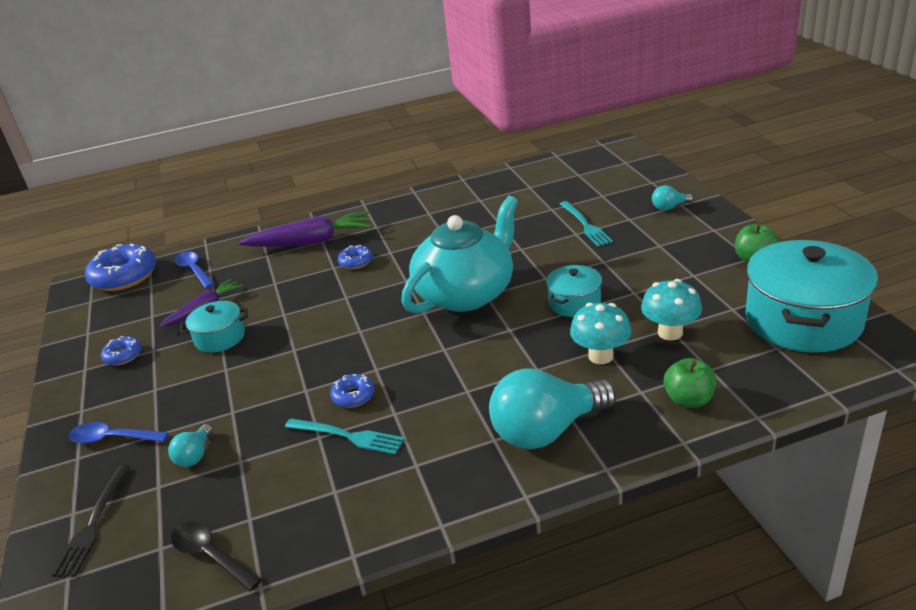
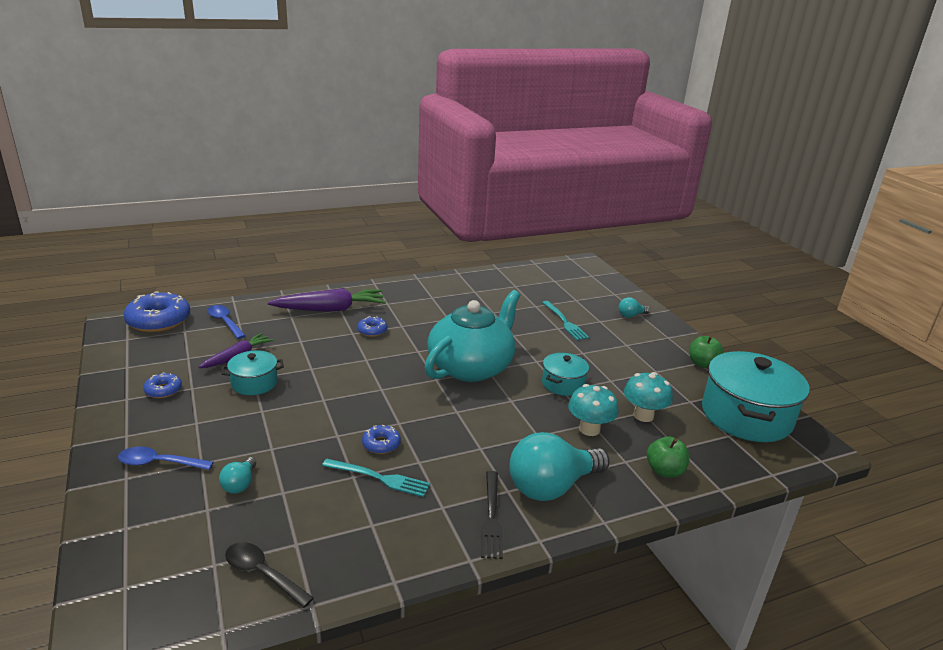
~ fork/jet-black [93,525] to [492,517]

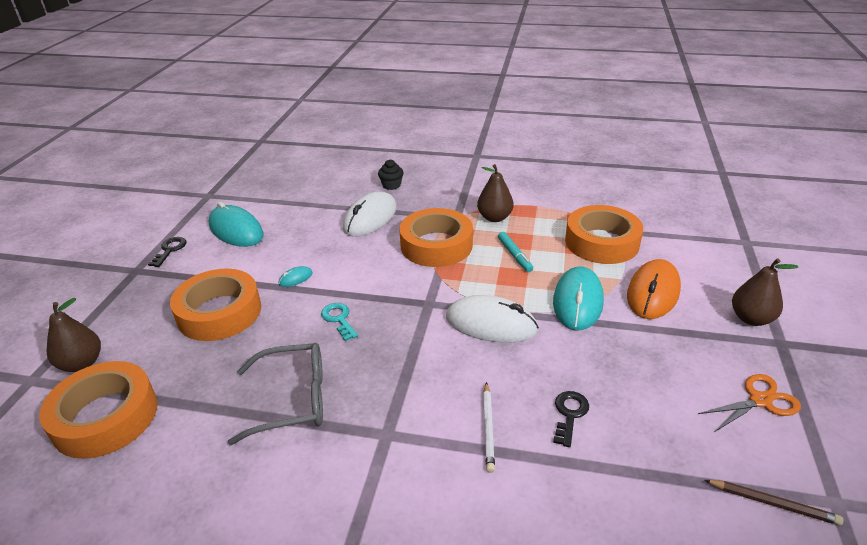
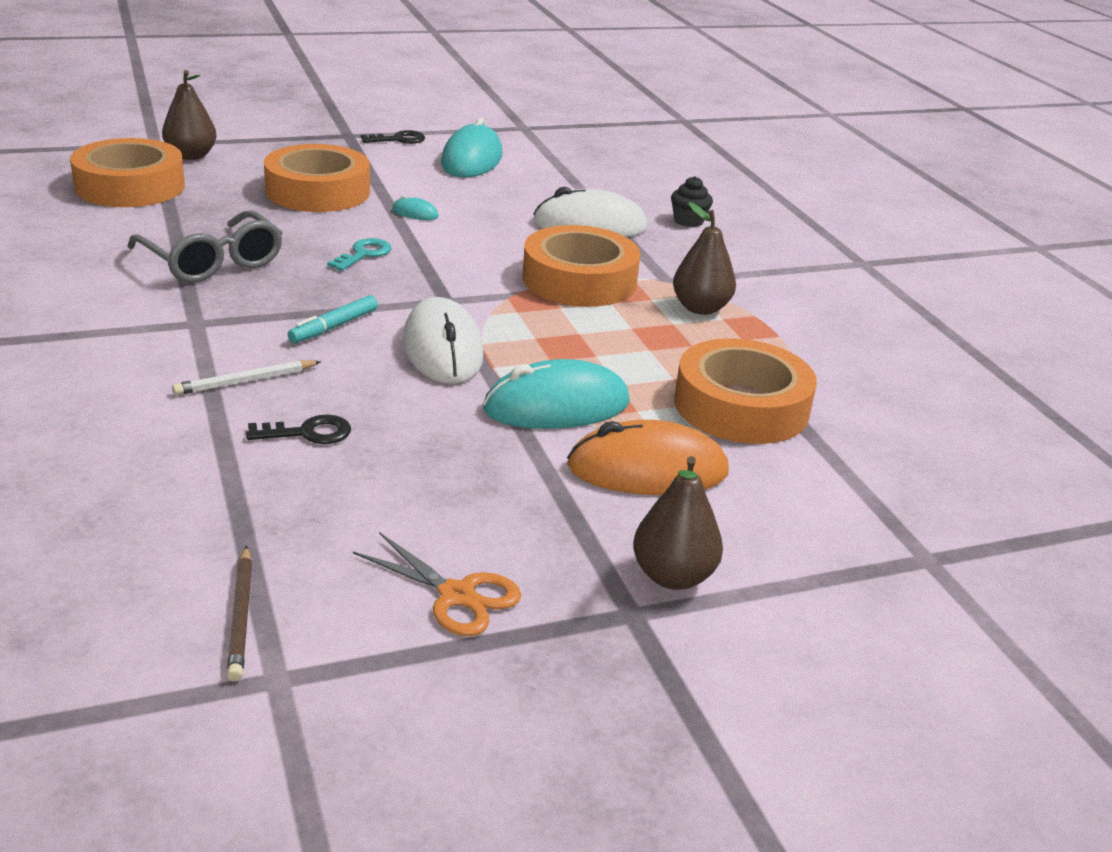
~ felt pen/teal [514,255] to [334,327]

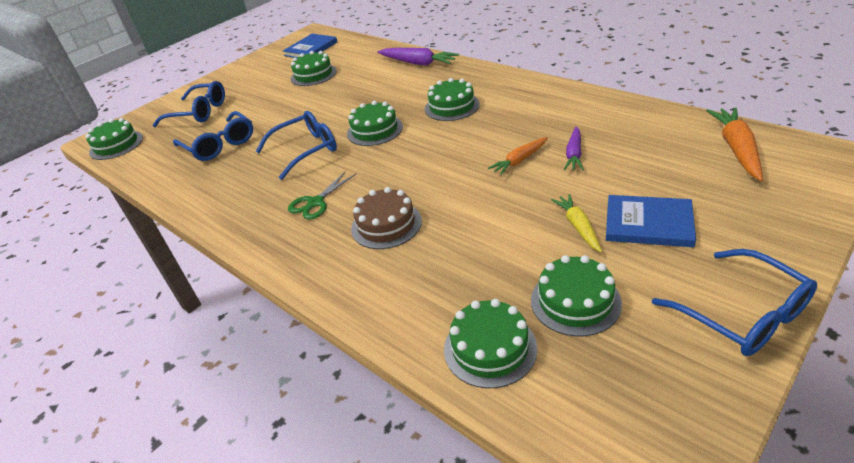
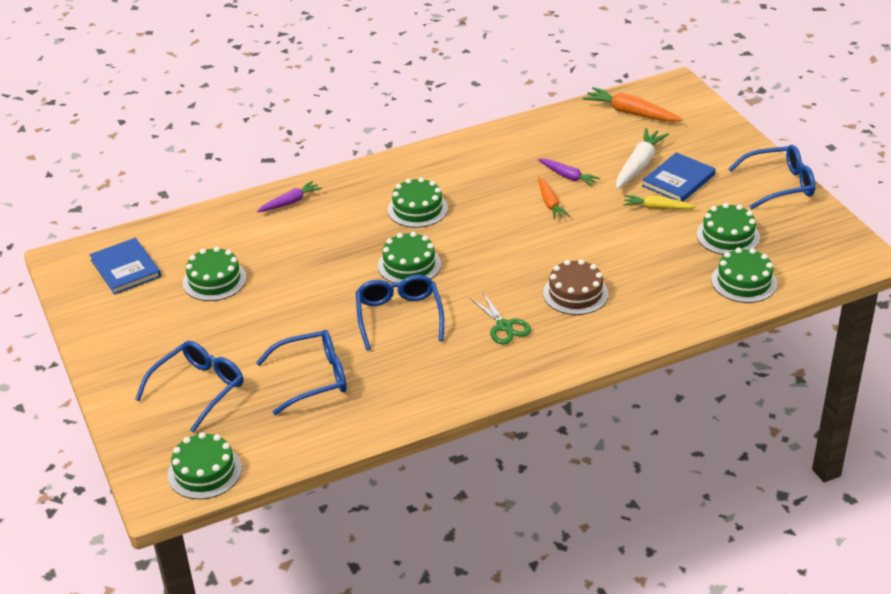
~ carrot/royal purple [418,63] = [290,202] x0.64
+ carrot/snow-white [638,165]

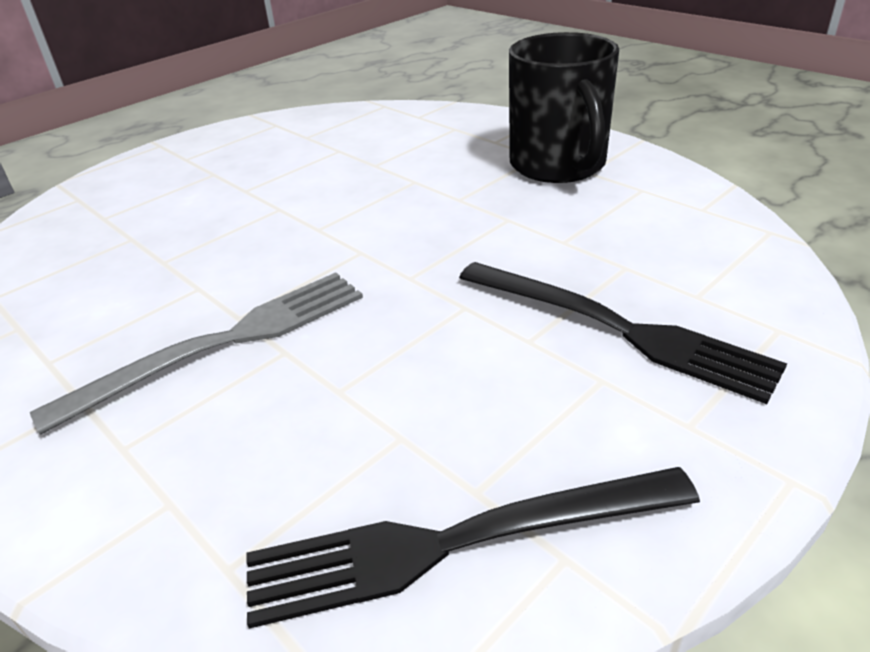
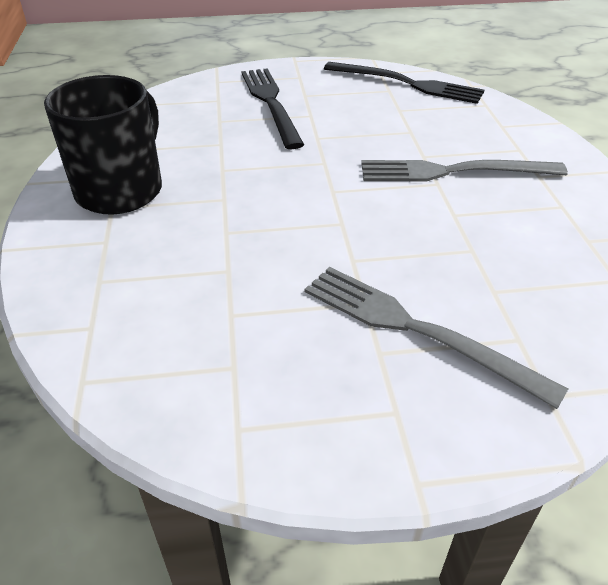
+ fork/gray [416,330]

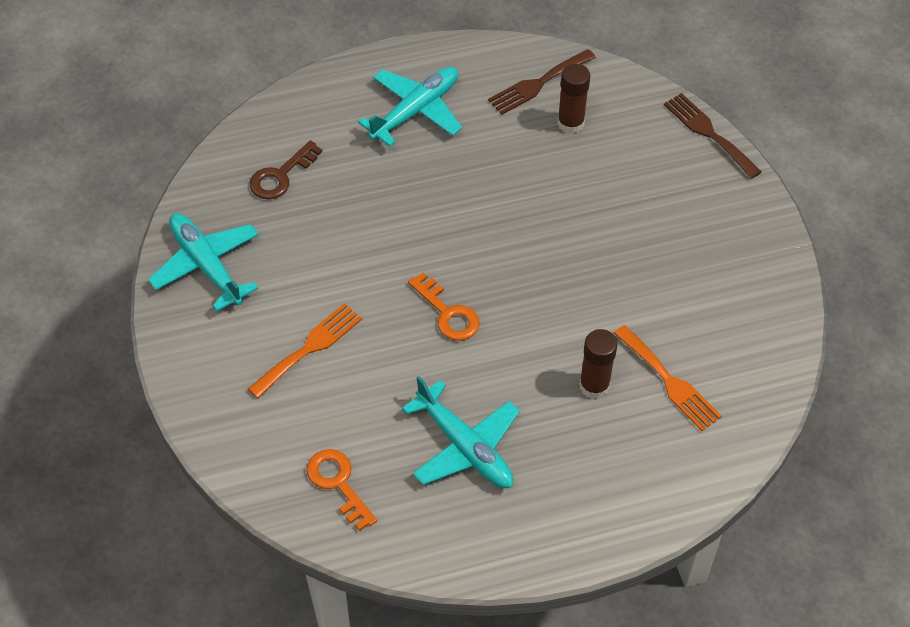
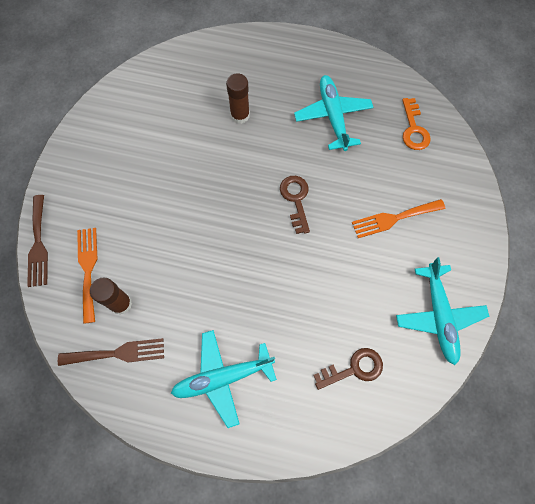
~ door key/orange-coloured [447,313] to door key/brown [296,200]
~ fork/orange-coloured [669,381] to [88,269]

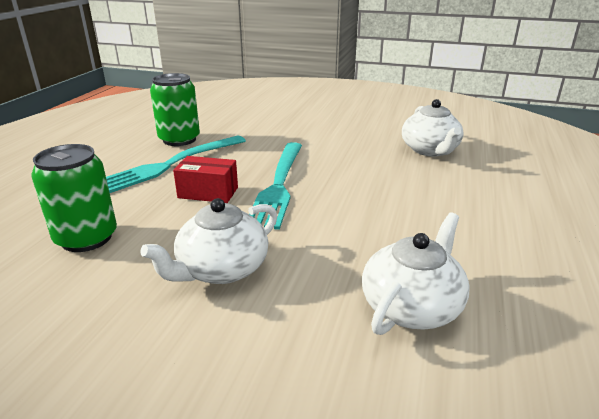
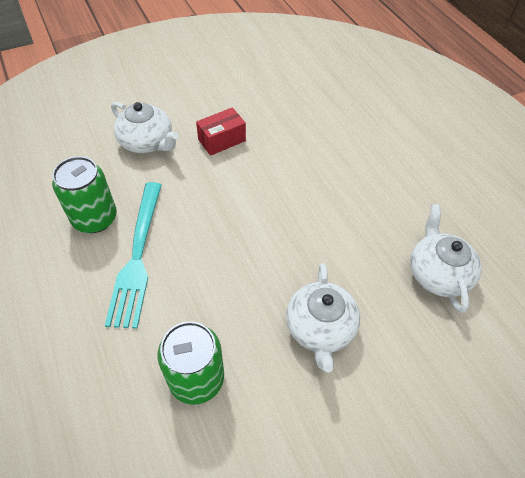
~ box/red [208,192] to [222,140]
- fork/teal [278,186]
~ tea pot/snow-white [430,150] to [147,142]

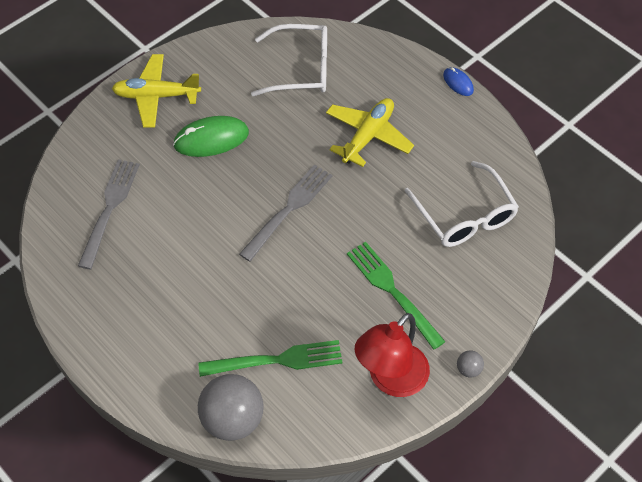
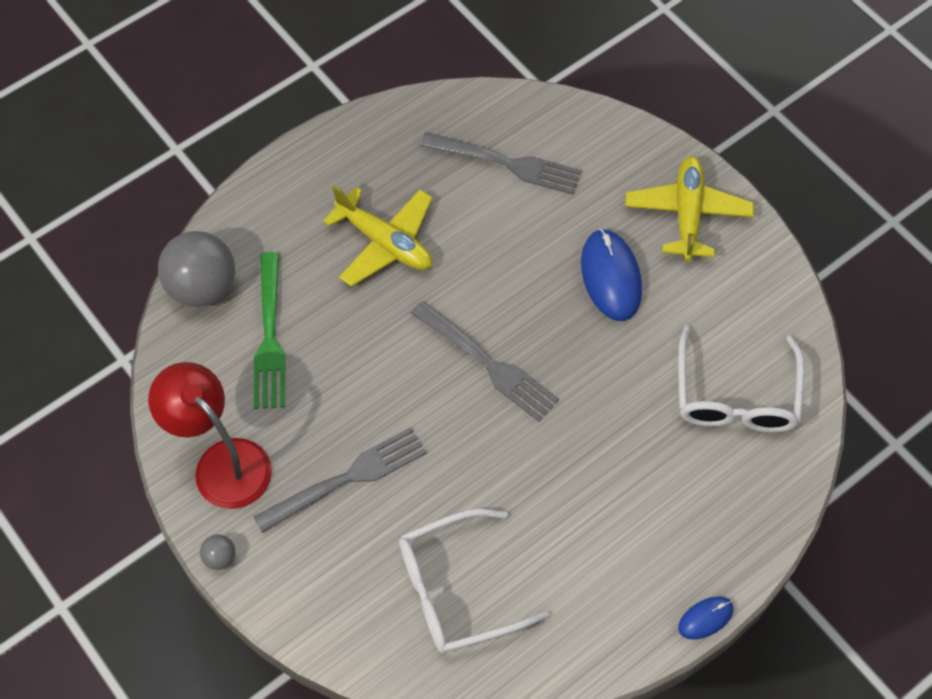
~ PC mouse/emerald [211,139] to PC mouse/blue [611,277]
~ aeroplane/golden [368,136] to [384,242]
~ fork/emerald [392,291] to fork/gray [346,479]

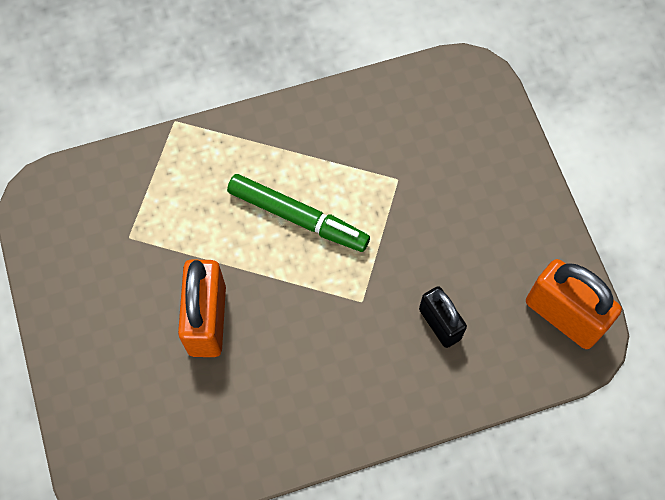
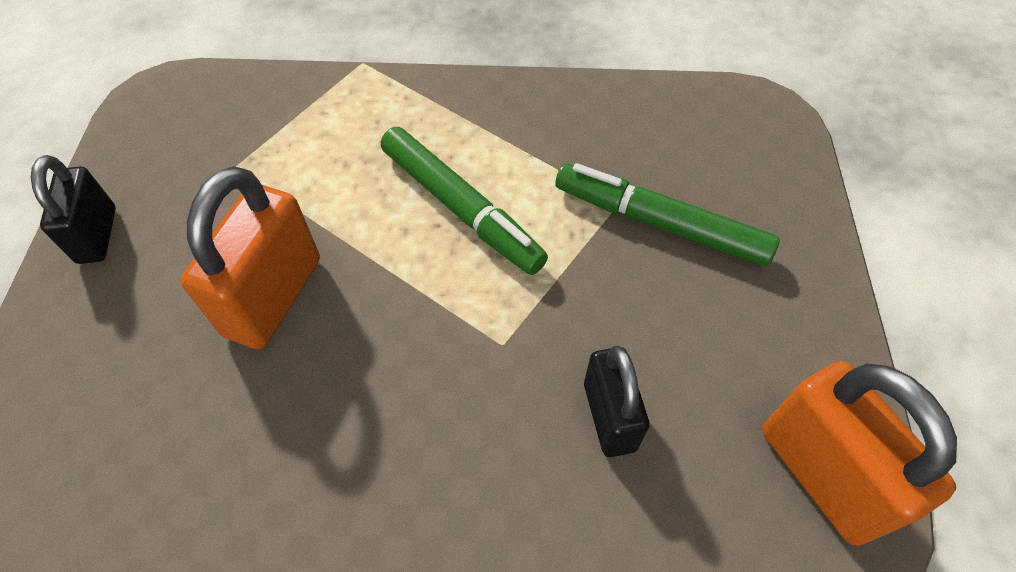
+ lock/jet-black [97,235]
+ felt pen/emerald [661,224]

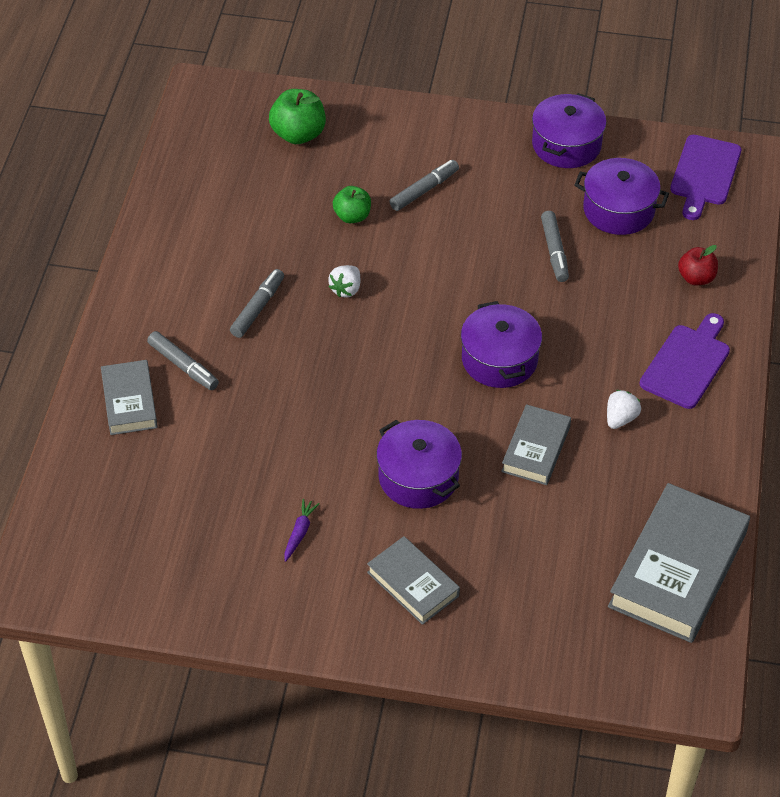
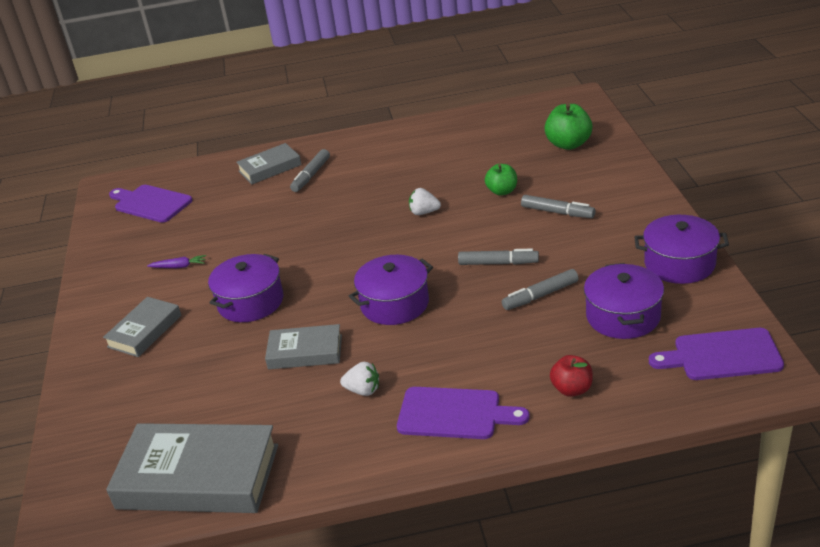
~ felt pen/gray [258,308] to [498,263]
+ cutting board/royal purple [150,203]

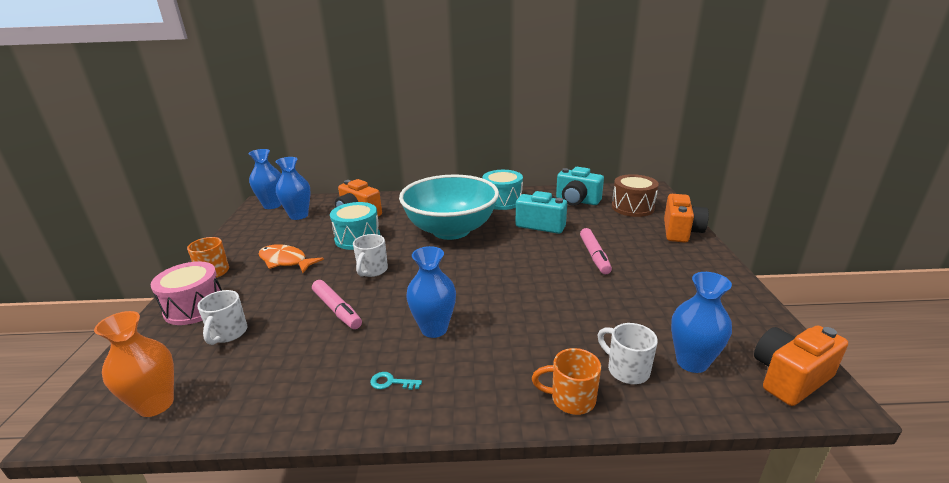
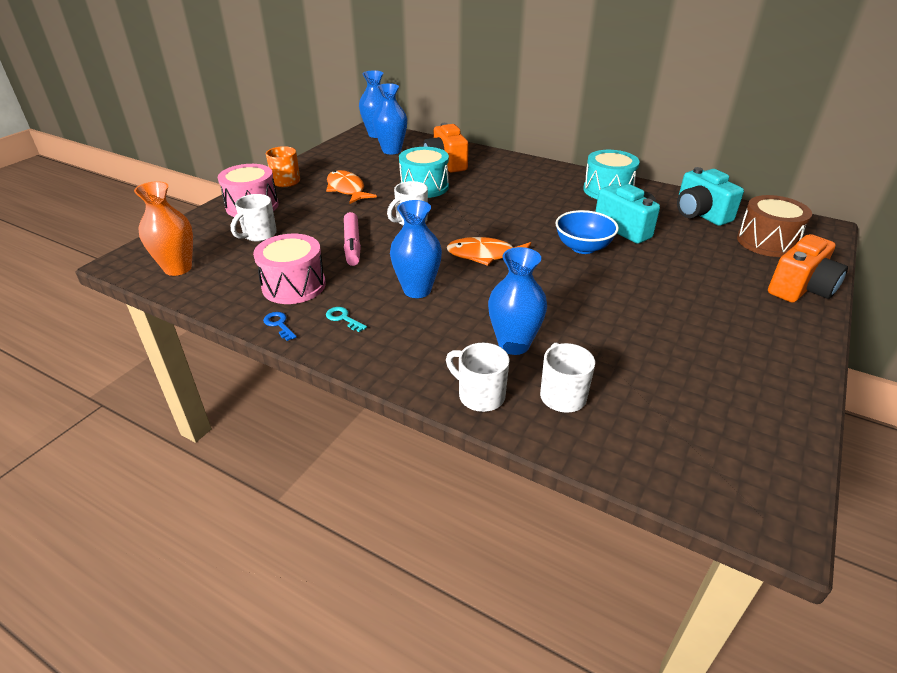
- deep dish/teal [451,230]
~ coffee mug/orange-coloured [571,399] to coffee mug/snow-white [480,395]
- felt pen/pink [594,256]
~ flower vase/blue [692,362] to [514,344]
- photo camera/orange-coloured [789,378]
+ snare drum/pink [294,285]
+ door key/blue [279,324]
+ fish/orange-coloured [485,255]
+ deep dish/blue [583,247]

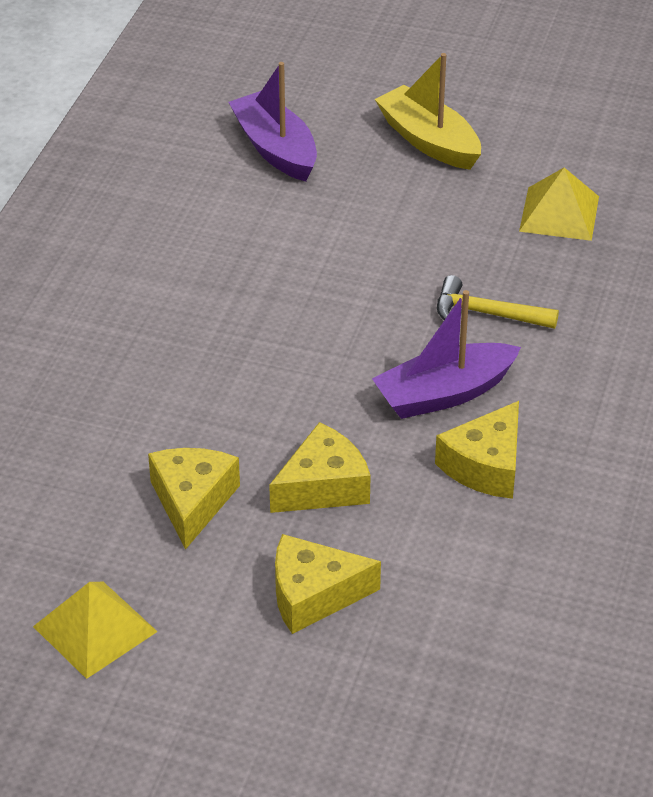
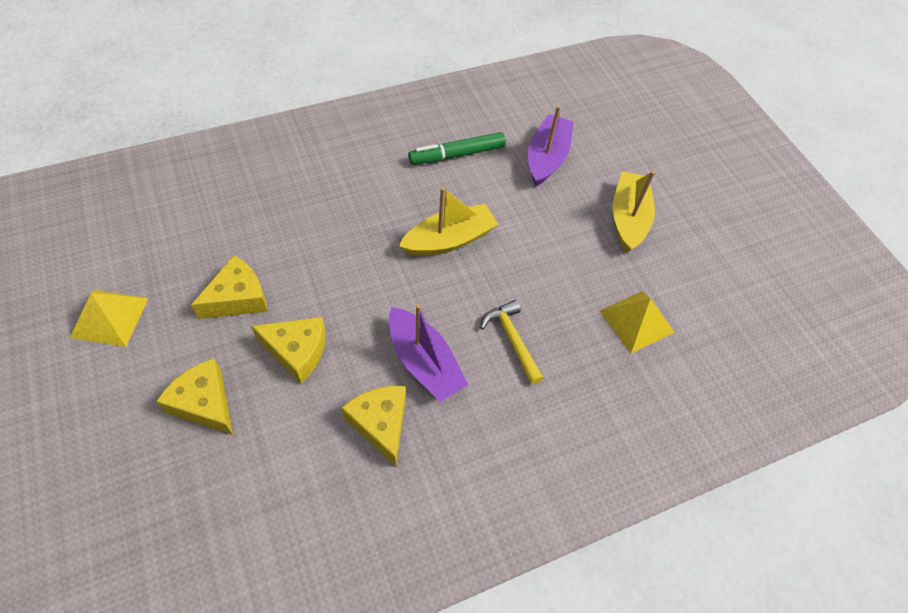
~ sailboat/royal purple [444,394] = [424,362] 150 degrees counterclockwise
~ cheese/golden [485,465] = [380,424] 75 degrees clockwise
+ sailboat/golden [449,240]
+ felt pen/emerald [457,155]

